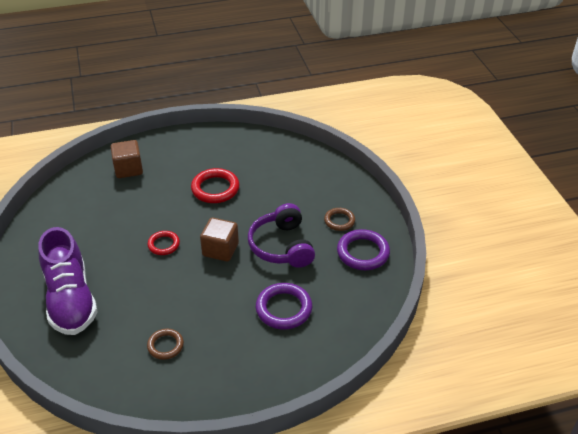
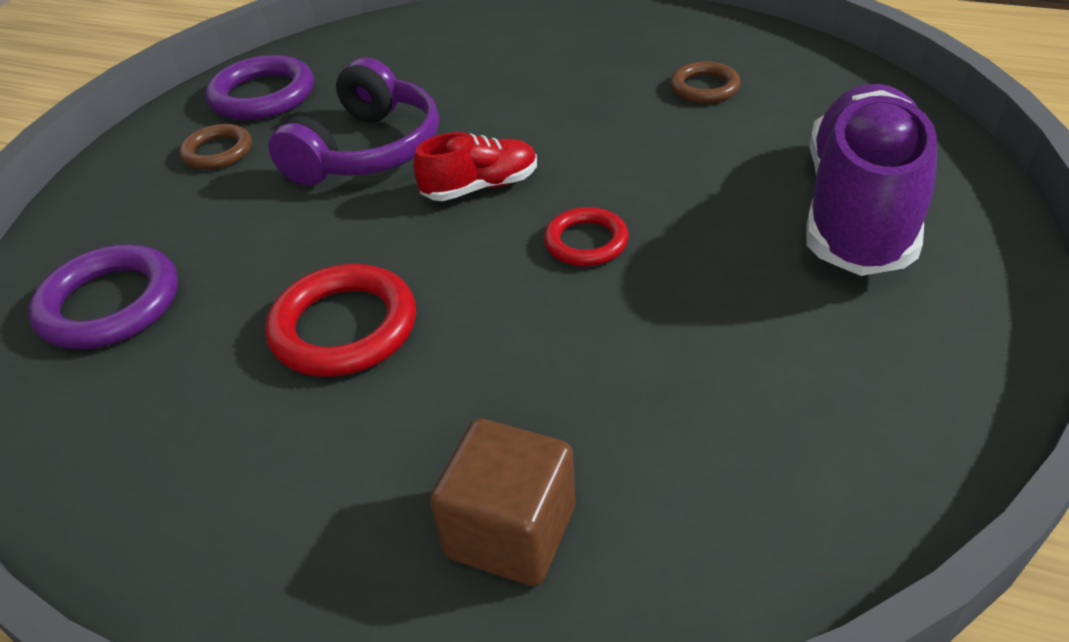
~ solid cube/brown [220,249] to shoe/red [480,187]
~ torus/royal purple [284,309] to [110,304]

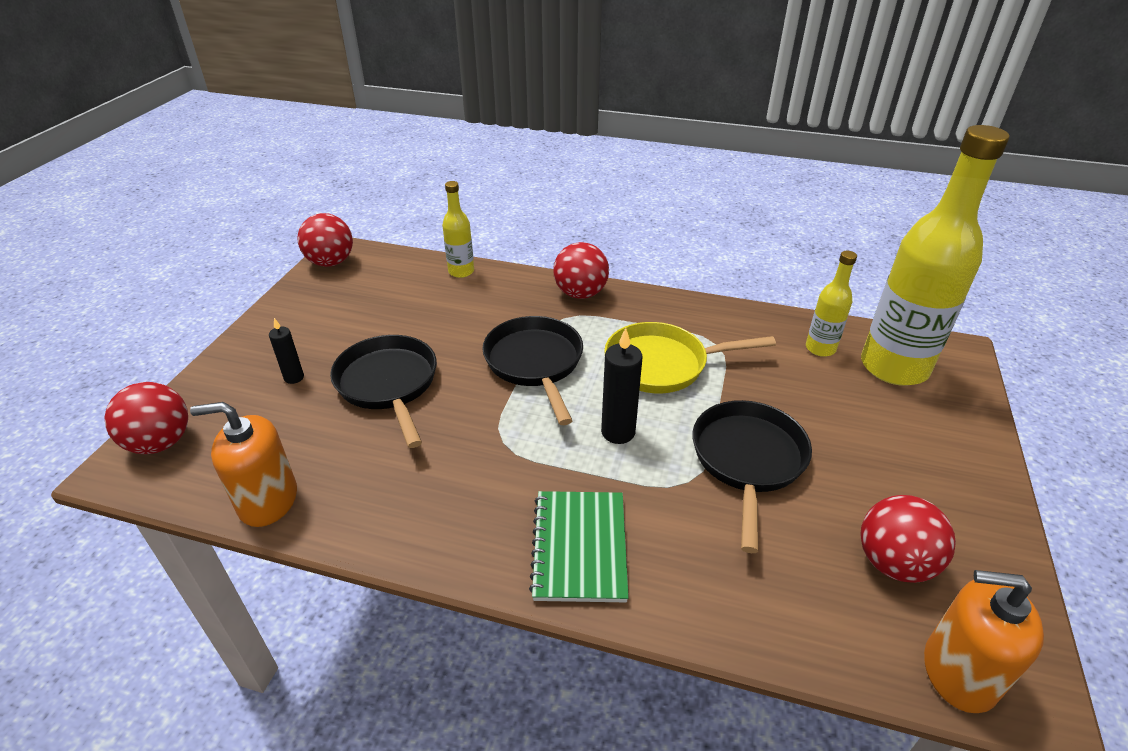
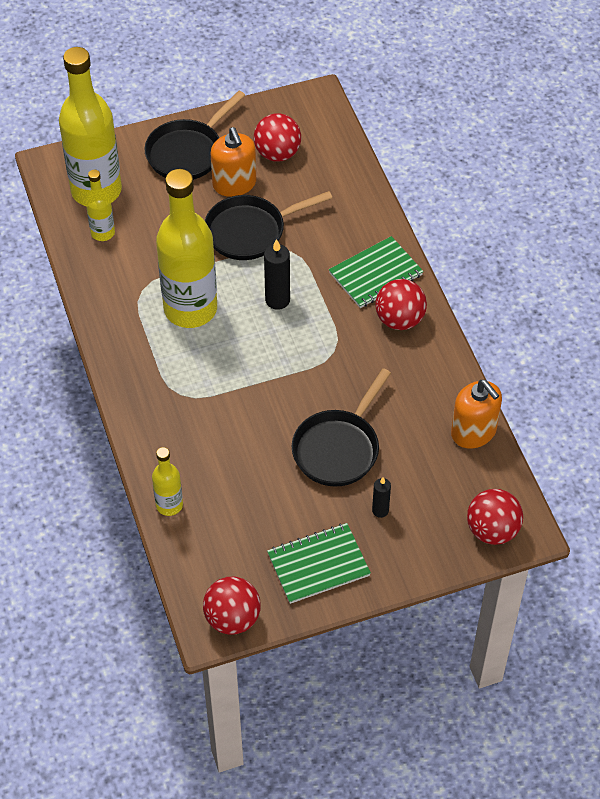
~ skillet/jet-black [535,363] to [188,152]
~ ball/red [580,293] to [399,319]
~ skillet/golden [662,364] to drink bottle/golden [190,309]
~ soap dispenser/orange-coloured [958,672] to [234,184]
+ exercise book/emerald [318,564]

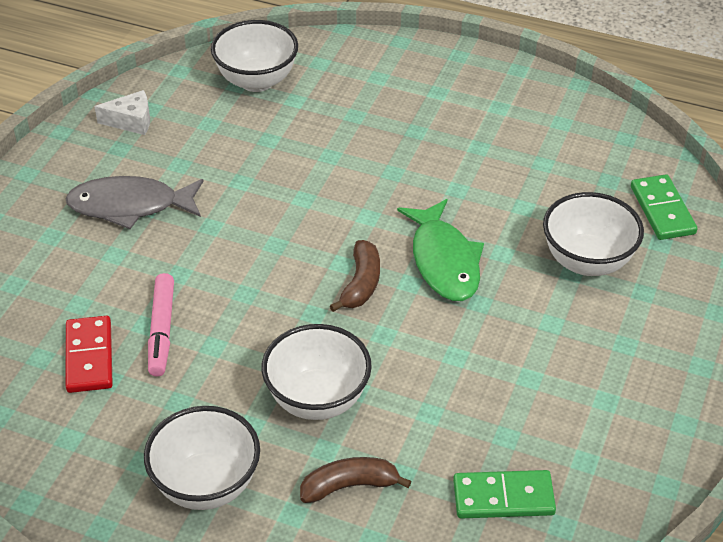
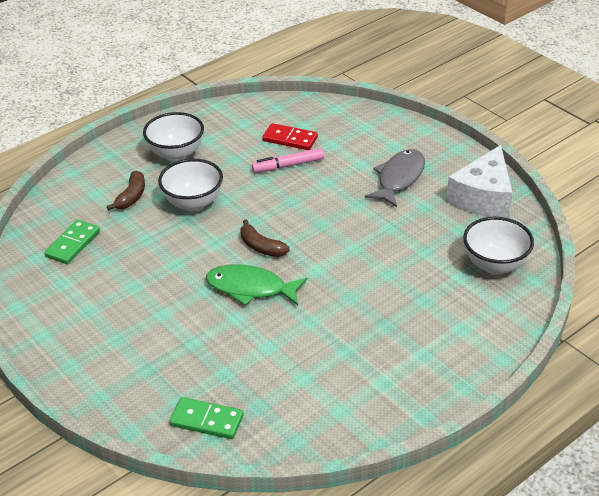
~ cheese/snow-white [131,121] = [483,198] x2.05
~ felt pen/pink [161,330] = [288,165] 45 degrees counterclockwise
- deep dish/snow-white [587,261]

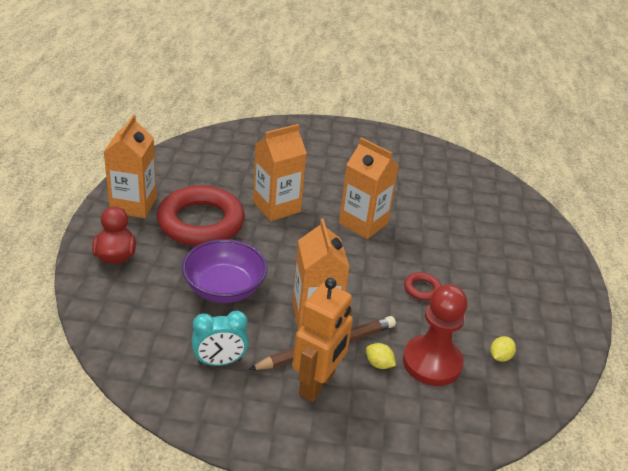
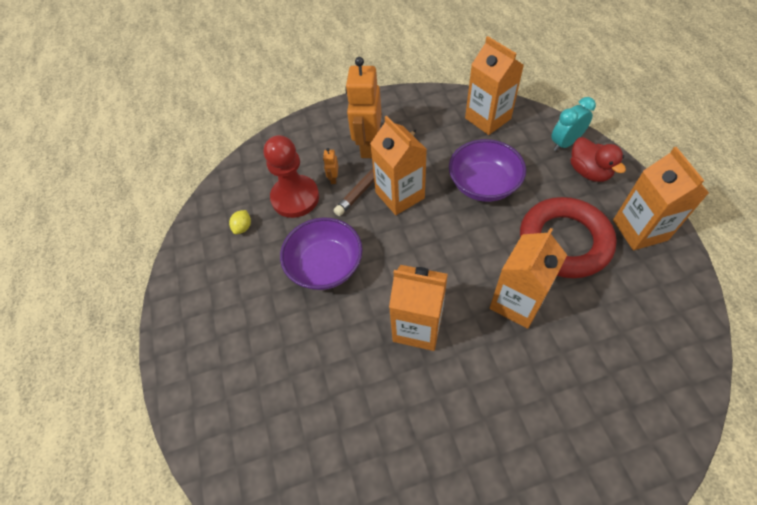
~ alarm clock/teal [219,361] to [565,143]
~ citrus fruit/golden [379,364] to robot figure/orange-coloured [333,178]
~ torus/red [422,289] to deep dish/royal purple [325,266]
+ juice carton/orange-coloured [487,118]

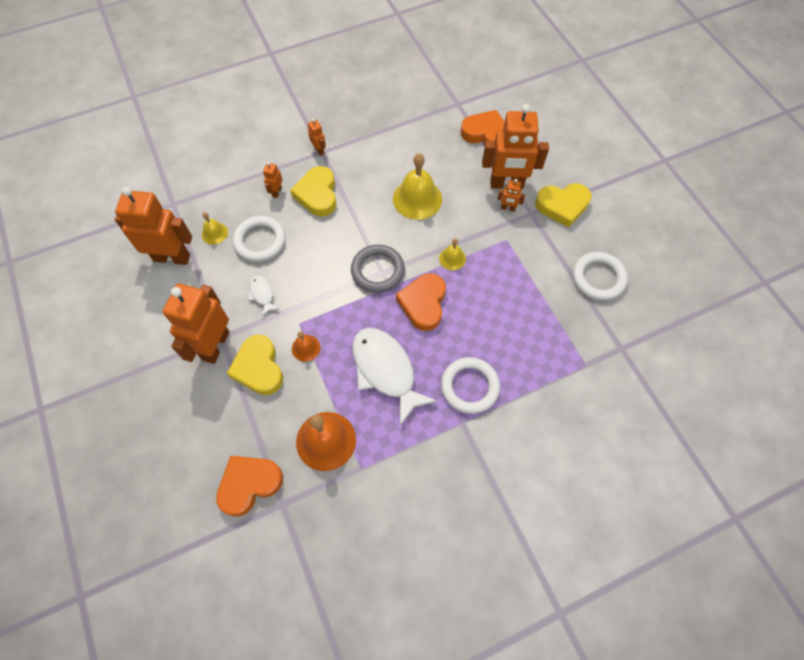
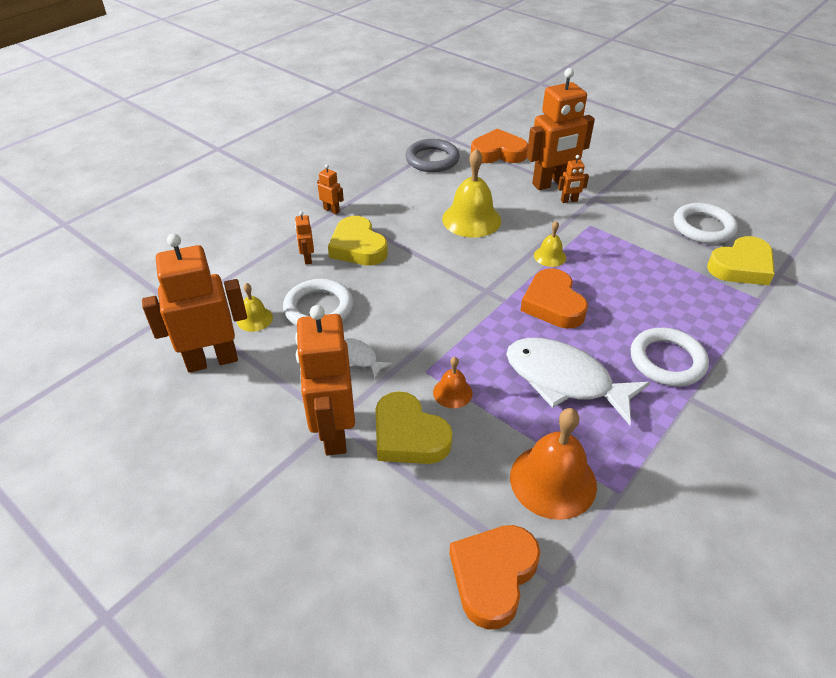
~ torus/gray [377,270] to [432,159]
~ love heart/golden [562,206] to [741,266]

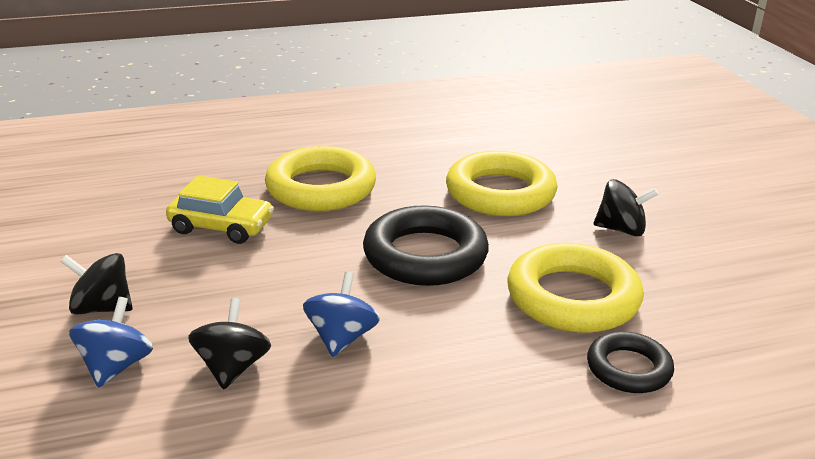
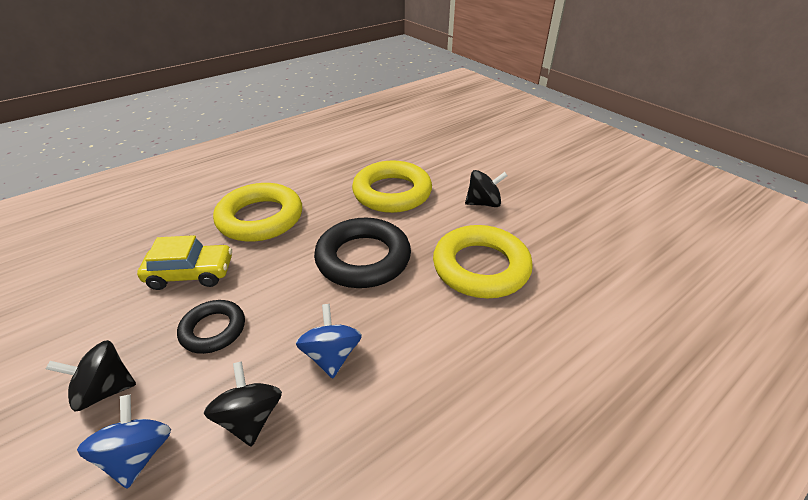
~ torus/jet-black [628,368] to [213,330]

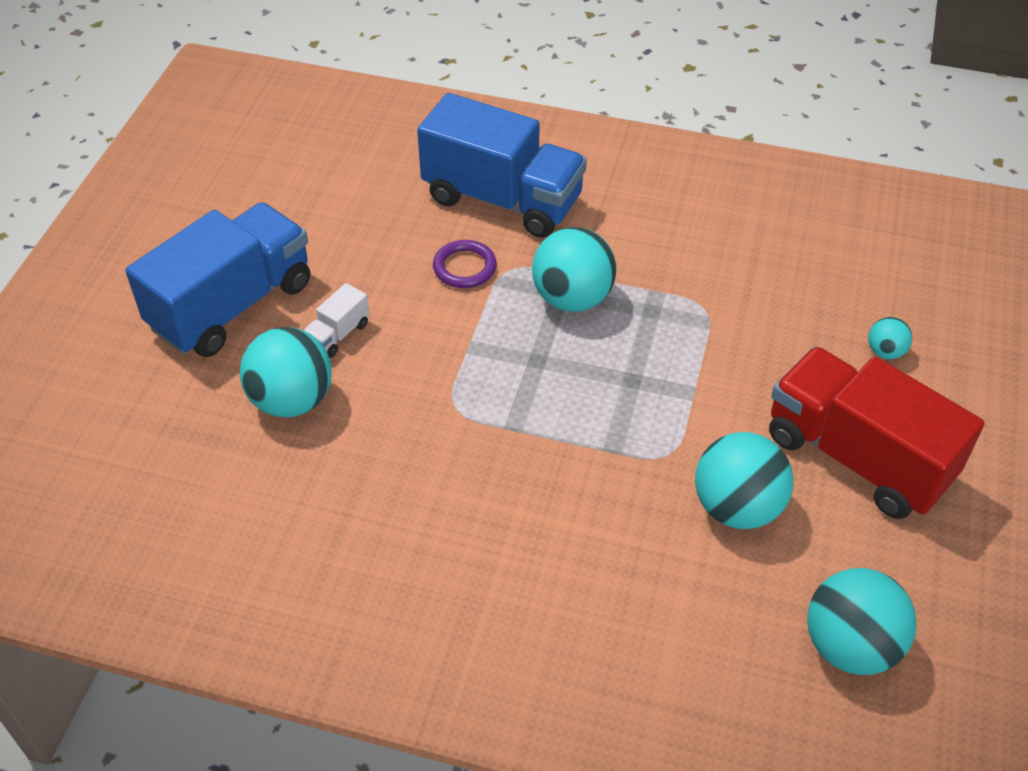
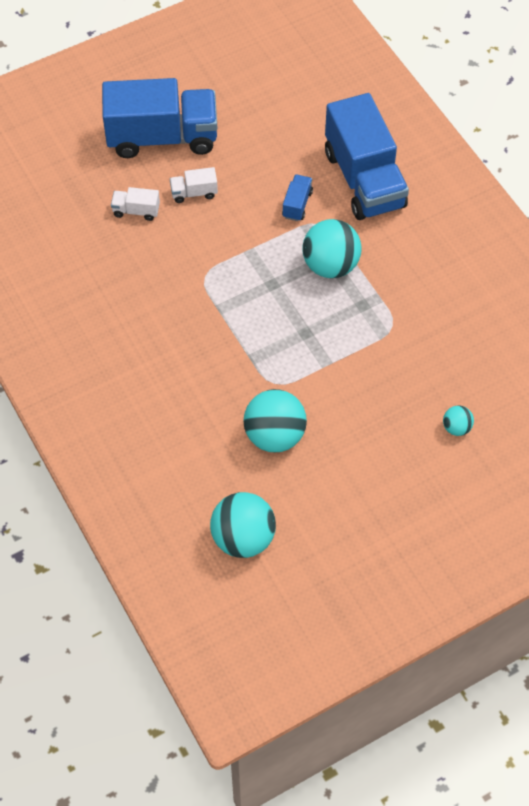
~ ball/teal [292,400] to lorry/snow-white [136,211]
~ torus/royal purple [464,267] to lorry/blue [297,204]
- lorry/red [857,457]

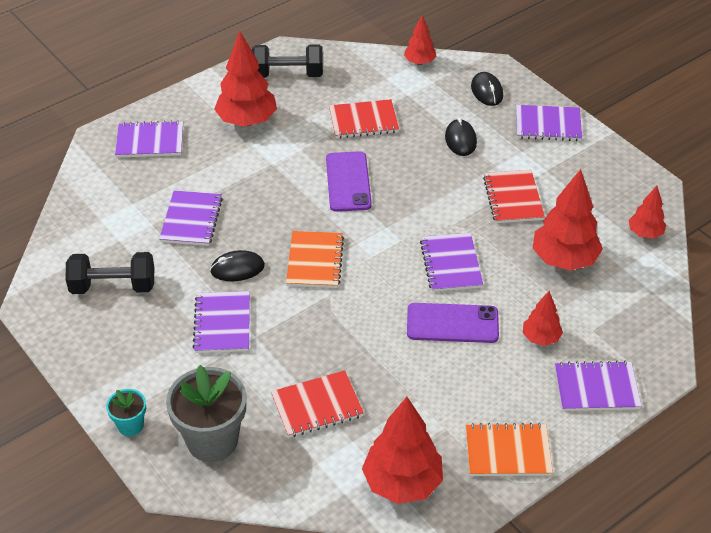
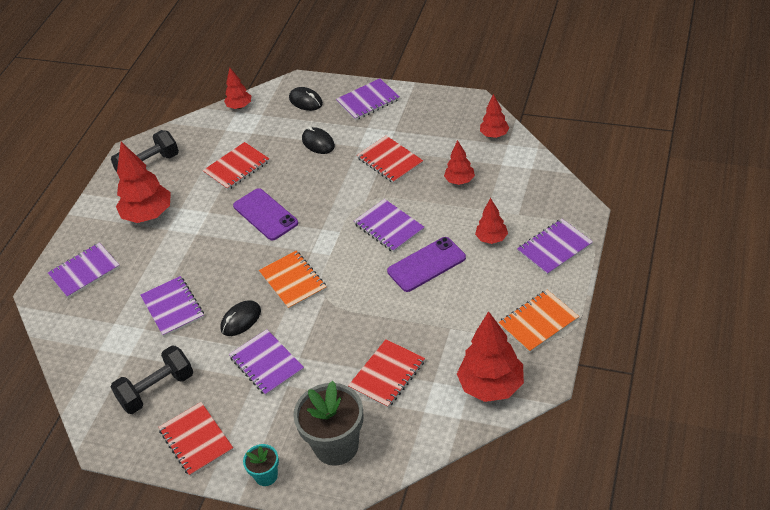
~ toy tree/red [564,260] = [459,181] x0.55
+ exercise book/red [196,440]

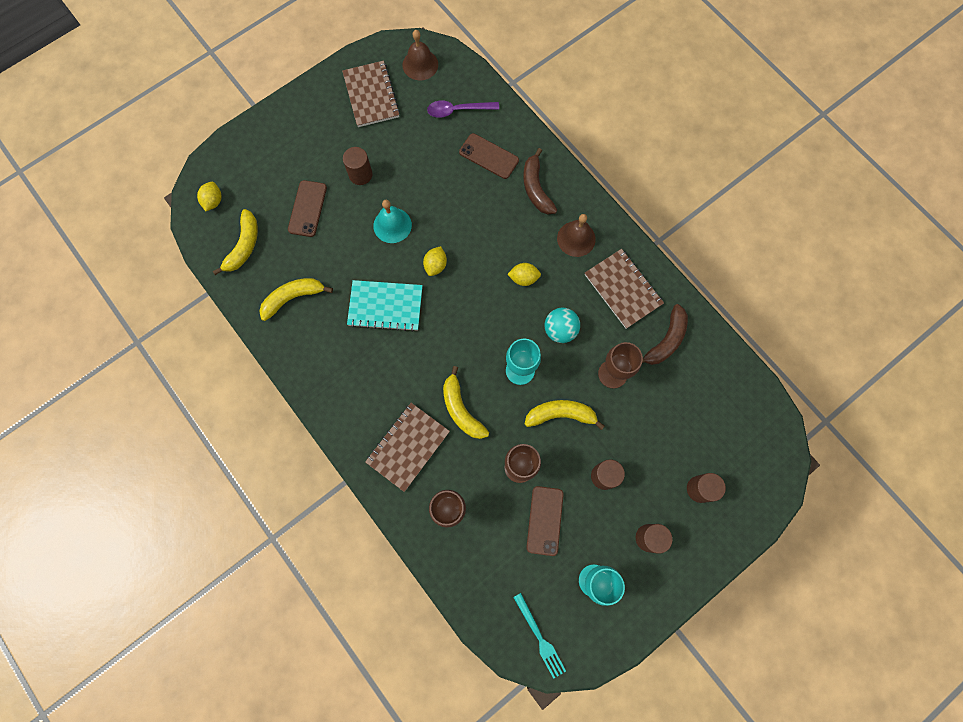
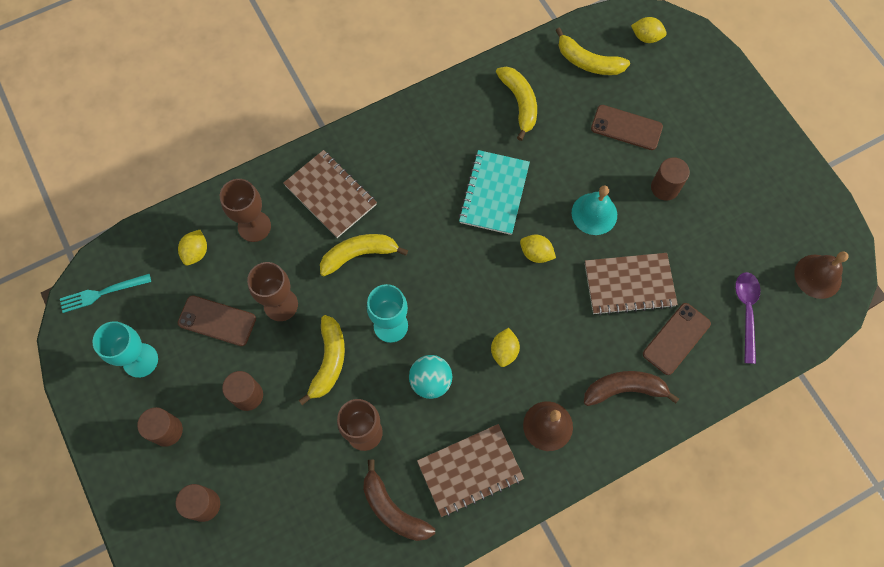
~ exercise book/brown [371,95] to [629,284]
+ citrus fruit/golden [196,252]

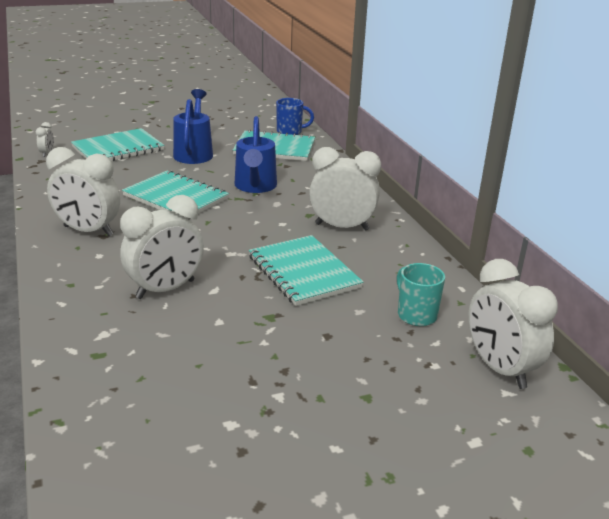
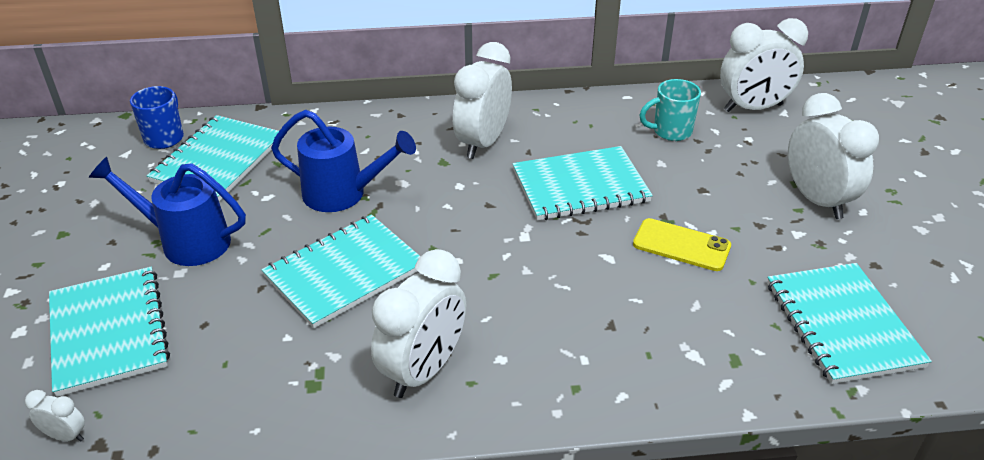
~ alarm clock/snow-white [165,289] to [817,200]
+ mobile phone/golden [681,245]
+ exercise book/teal [842,324]

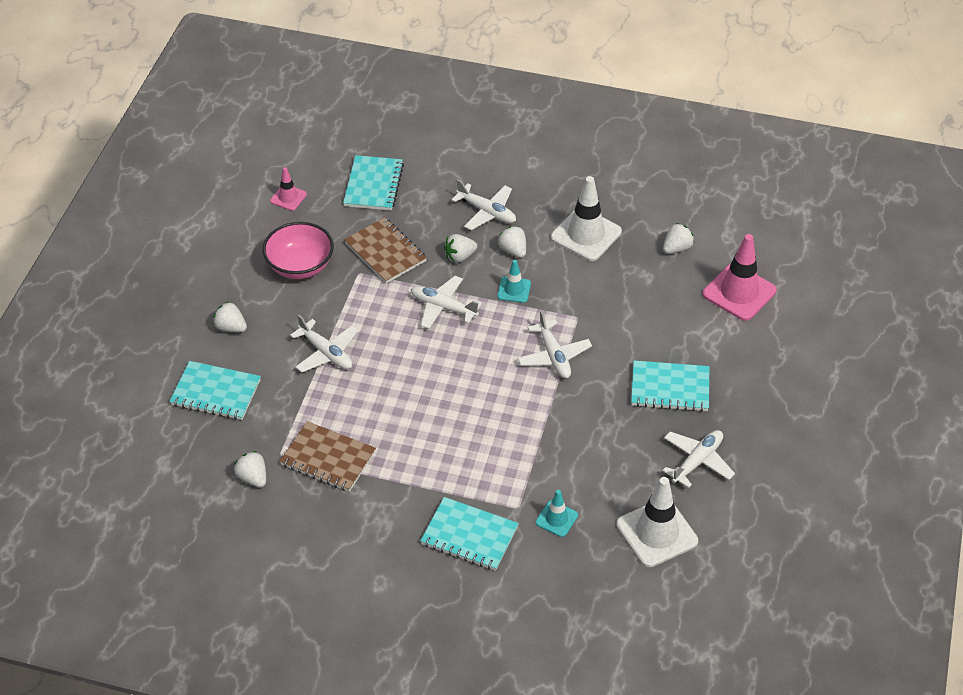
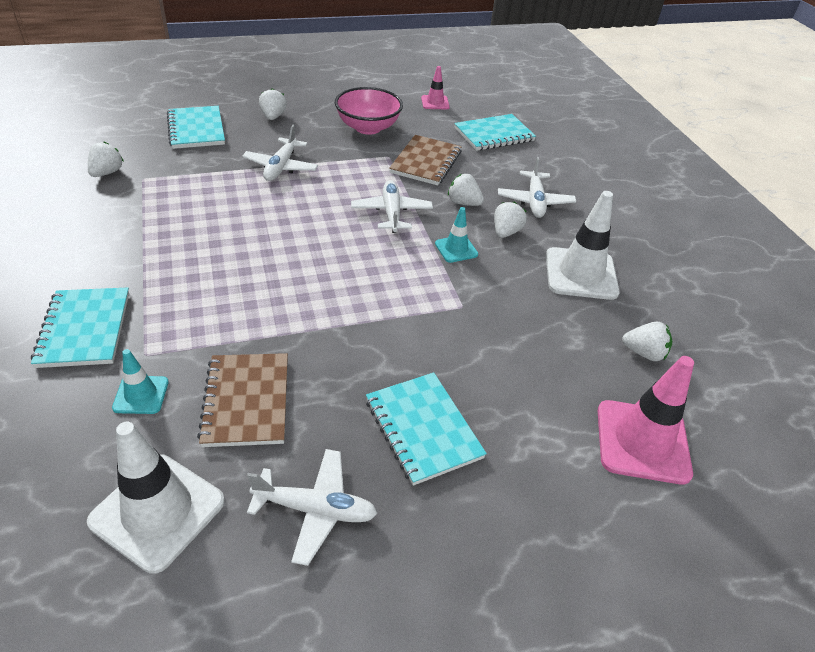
~ exercise book/brown [328,459] to [246,401]
- aeroplane/snow-white [554,356]

